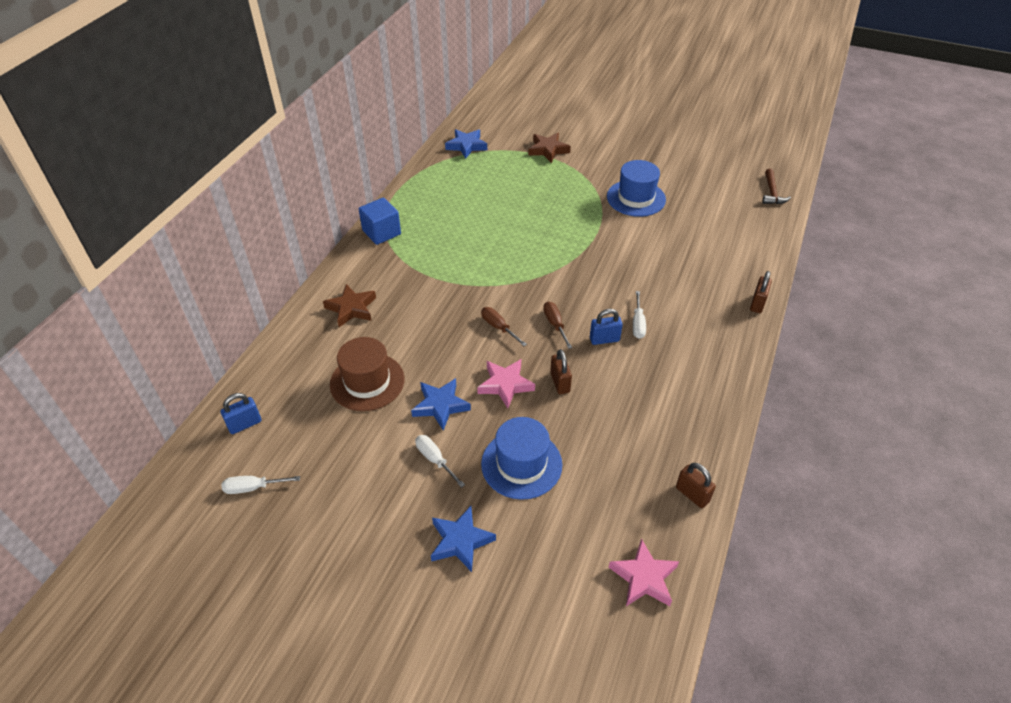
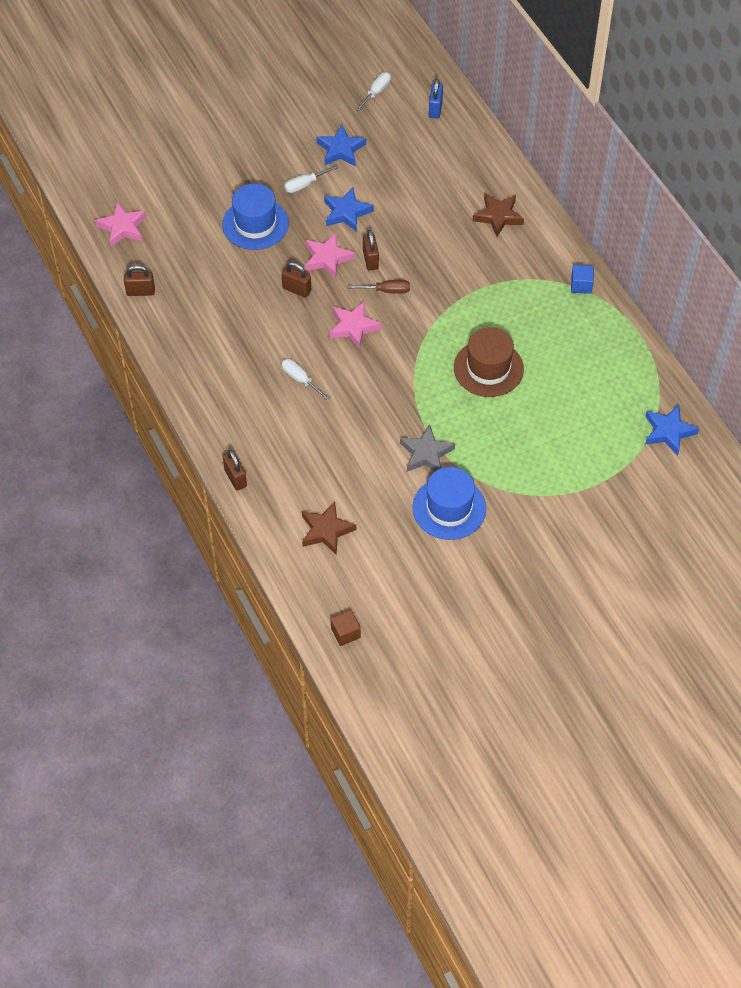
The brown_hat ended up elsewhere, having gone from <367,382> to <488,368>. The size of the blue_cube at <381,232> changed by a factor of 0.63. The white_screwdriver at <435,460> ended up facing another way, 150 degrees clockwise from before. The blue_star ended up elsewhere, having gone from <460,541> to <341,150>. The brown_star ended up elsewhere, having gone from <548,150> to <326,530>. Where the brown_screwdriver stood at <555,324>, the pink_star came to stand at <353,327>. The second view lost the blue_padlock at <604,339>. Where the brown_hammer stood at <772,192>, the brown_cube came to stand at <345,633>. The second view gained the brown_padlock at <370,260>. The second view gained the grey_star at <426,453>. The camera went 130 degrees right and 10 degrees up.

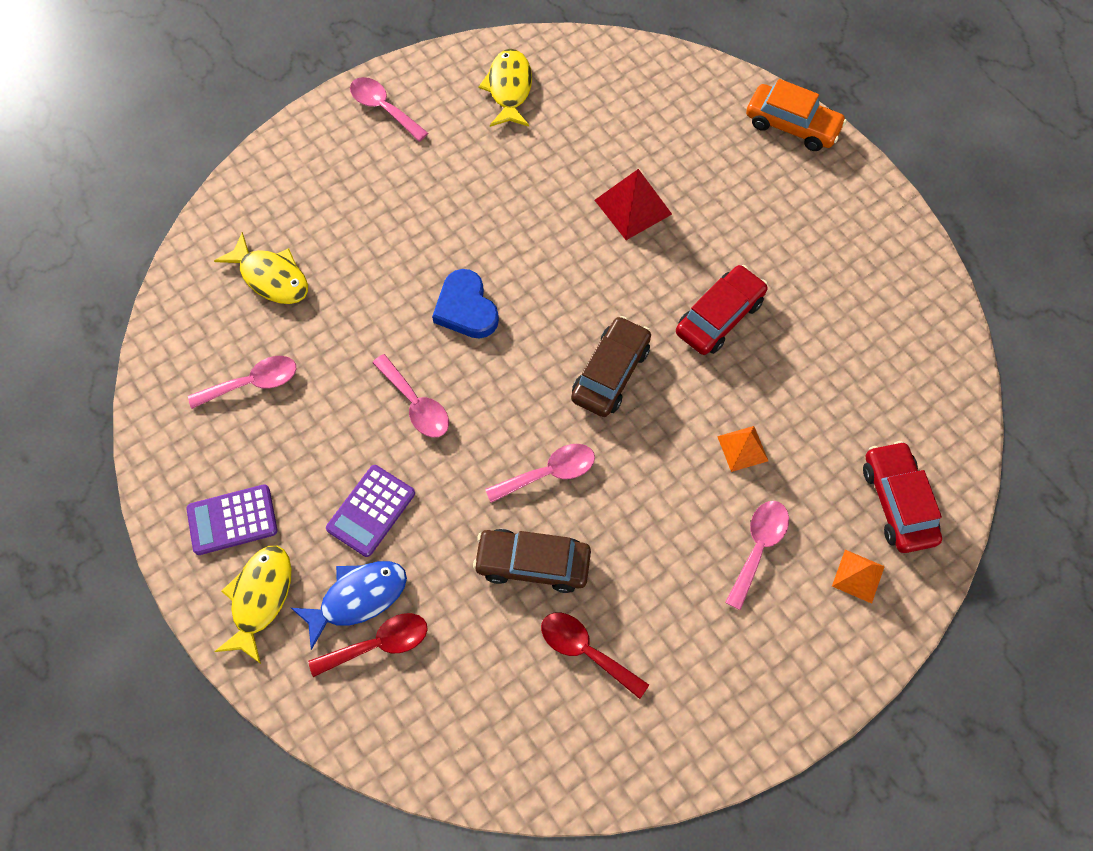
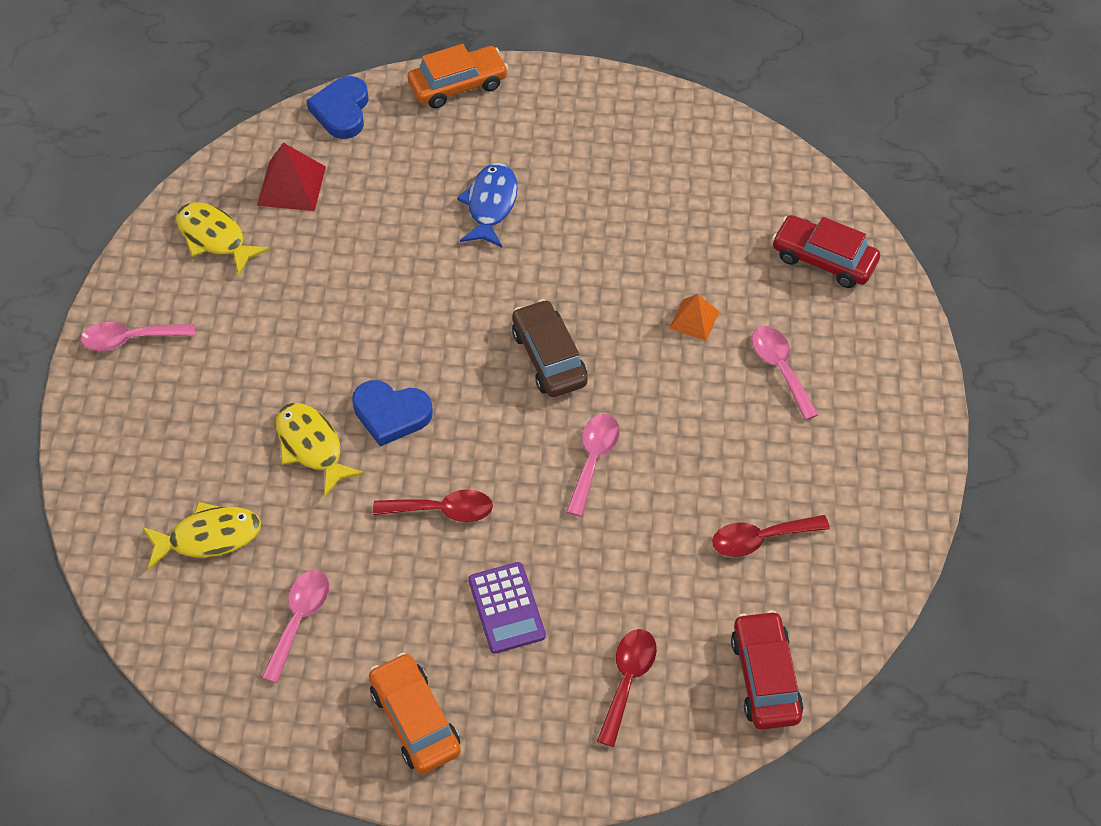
Where the purple_calculator stood at <232,520>, the orange_car came to stand at <415,720>. The yellow_fish ended up elsewhere, having gone from <260,598> to <312,446>. The blue_fish ended up elsewhere, having gone from <358,598> to <490,205>. What was the pink_spoon at <416,404> turned into the red_spoon at <443,510>. The second view lost the brown_car at <533,563>. The red_pyramid ended up elsewhere, having gone from <633,207> to <291,185>. The red_car ended up elsewhere, having gone from <719,317> to <765,677>. The second view lost the orange_pyramid at <858,576>. The second view gained the blue_heart at <342,111>. The camera went 50 degrees left and 10 degrees down.

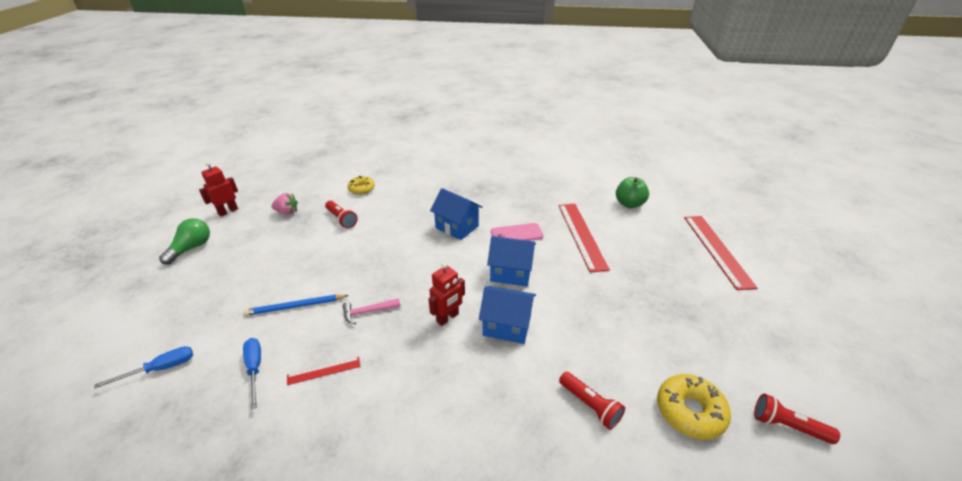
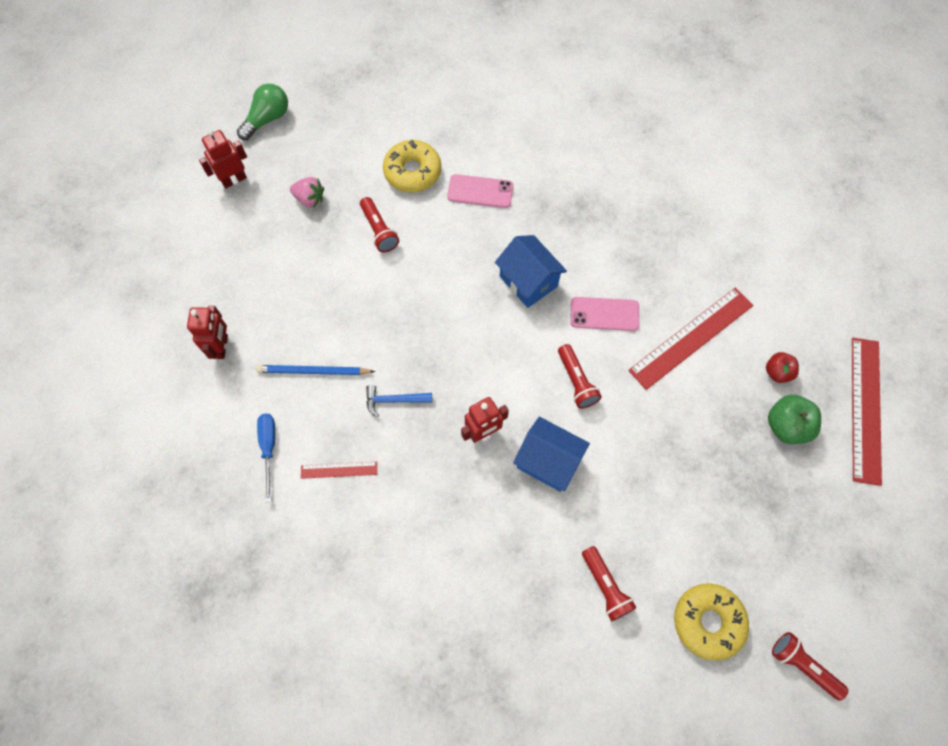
The second view lost the blue_screwdriver at <160,369>. The green_light_bulb ended up elsewhere, having gone from <191,248> to <267,119>. What was the pink_hammer at <368,312> turned into the blue_hammer at <394,400>. The size of the yellow_donut at <361,189> changed by a factor of 1.53. Where the blue_house stood at <511,273>, the red_flashlight came to stand at <576,381>. The red_ruler at <581,235> ended up facing another way, 45 degrees clockwise from before. The green_apple ended up elsewhere, having gone from <629,204> to <786,426>. The second view gained the red_robot at <222,347>. The second view gained the pink_phone at <480,191>. The second view gained the red_apple at <777,372>. The camera went 15 degrees right and 30 degrees up.

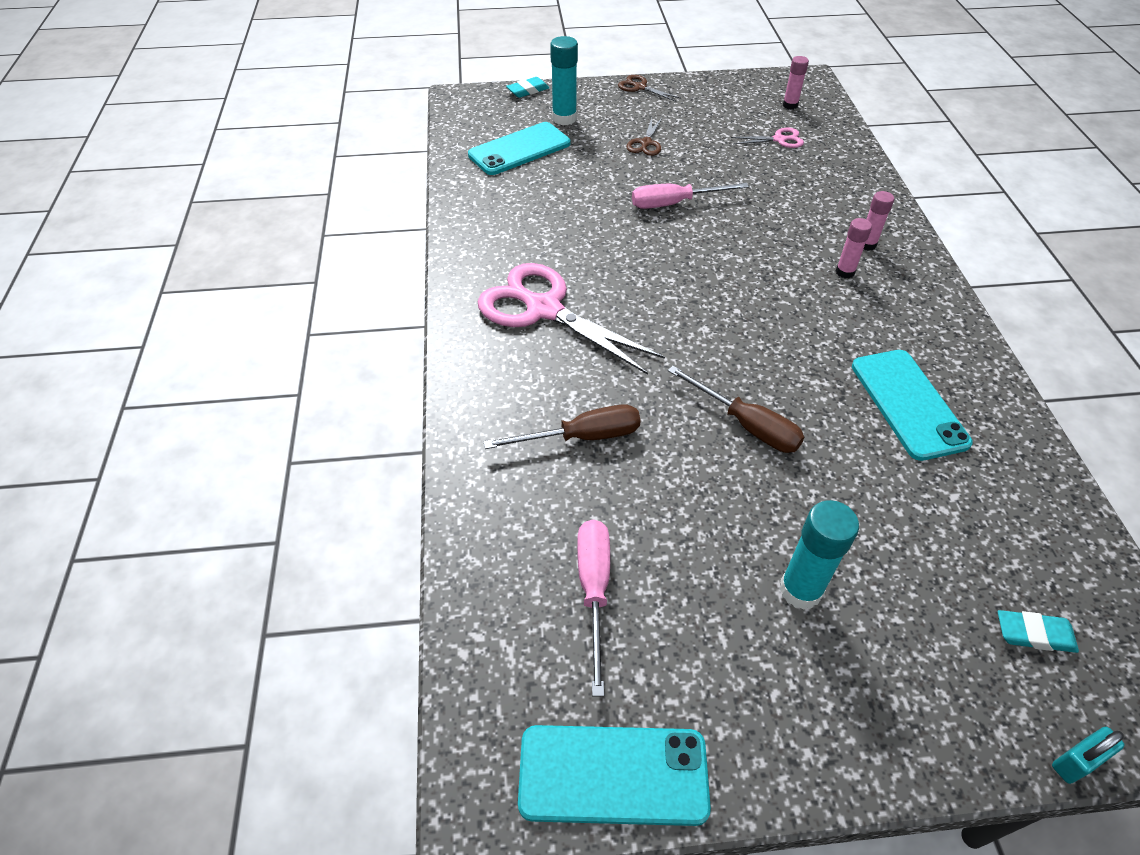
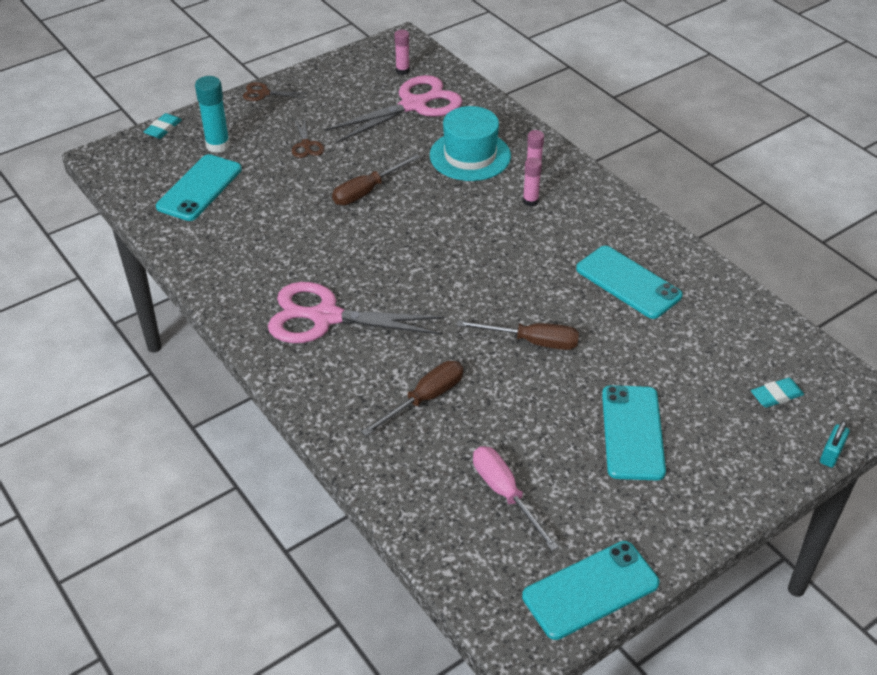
What was the pink_screwdriver at <675,203> turned into the brown_screwdriver at <367,191>. The size of the pink_scissors at <779,139> changed by a factor of 2.22. Where the turquoise_glue_stick stood at <800,590>, the turquoise_phone came to stand at <632,432>. The second view gained the turquoise_hat at <470,156>. The camera went 30 degrees left and 5 degrees down.

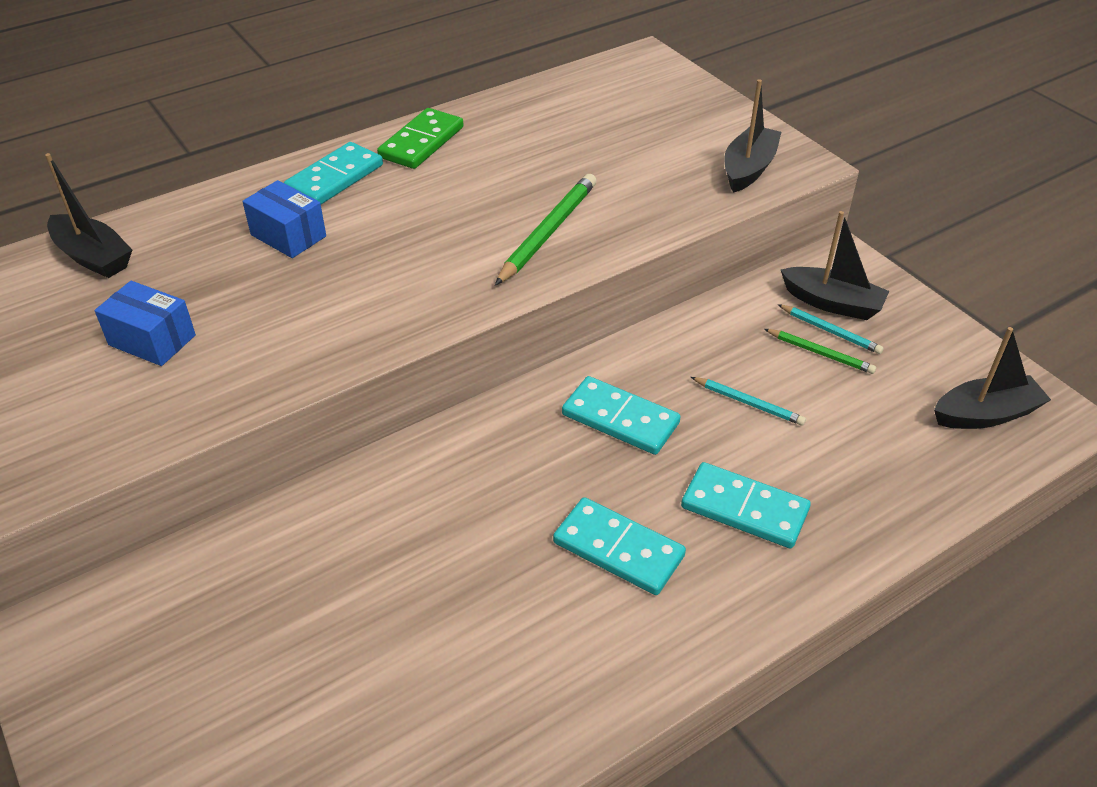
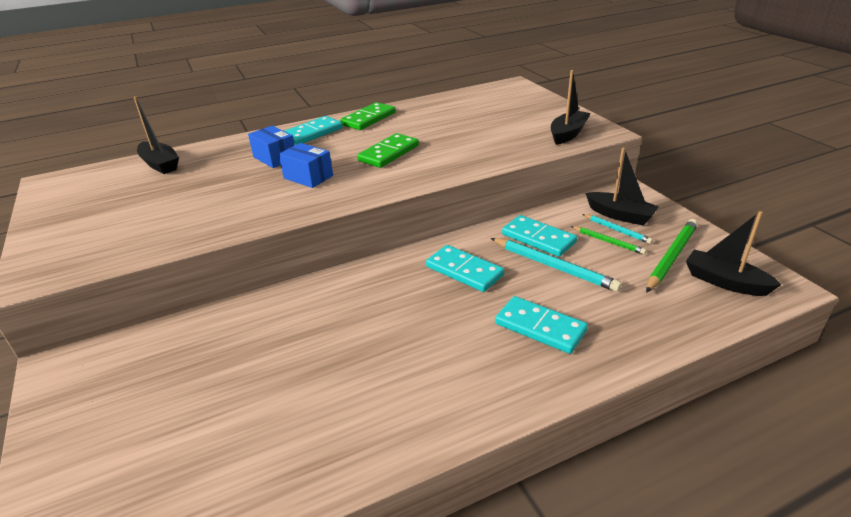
The blue_box ended up elsewhere, having gone from <152,340> to <308,177>. The green_pencil ended up elsewhere, having gone from <549,232> to <672,257>. The turquoise_domino ended up elsewhere, having gone from <618,549> to <538,238>. The size of the turquoise_pencil at <749,403> changed by a factor of 1.72. The black_boat at <985,414> ended up facing another way, 135 degrees counterclockwise from before. The second view gained the green_domino at <389,153>. The camera went 10 degrees right and 10 degrees down.

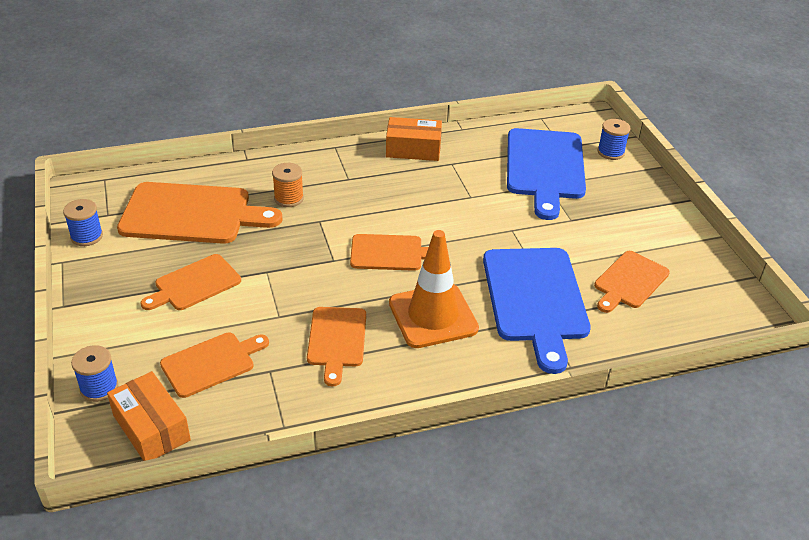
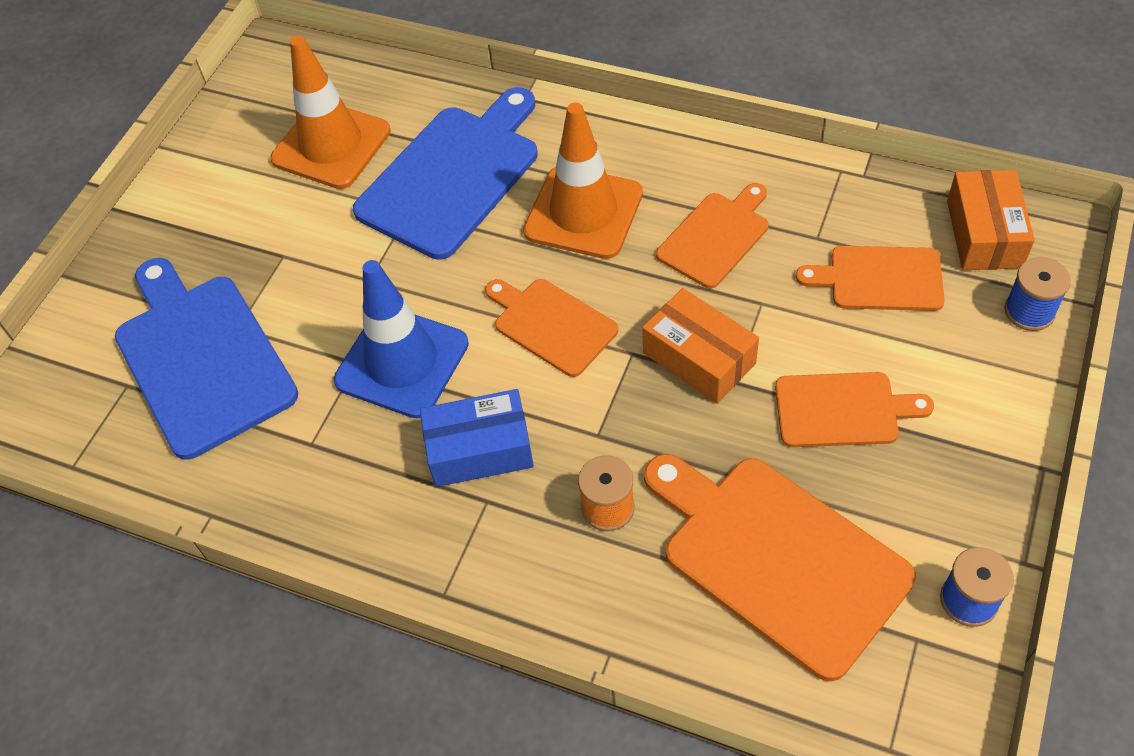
The orange_box ended up elsewhere, having gone from <413,149> to <699,358>. The blue_cutting_board at <545,168> ended up facing another way, 75 degrees counterclockwise from before. Where the orange_cutting_board stood at <629,282>, the orange_traffic_cone came to stand at <331,145>. The second view lost the blue_spool at <610,152>. The second view gained the blue_traffic_cone at <402,362>. The second view gained the blue_box at <480,449>. The camera went 135 degrees left and 15 degrees up.

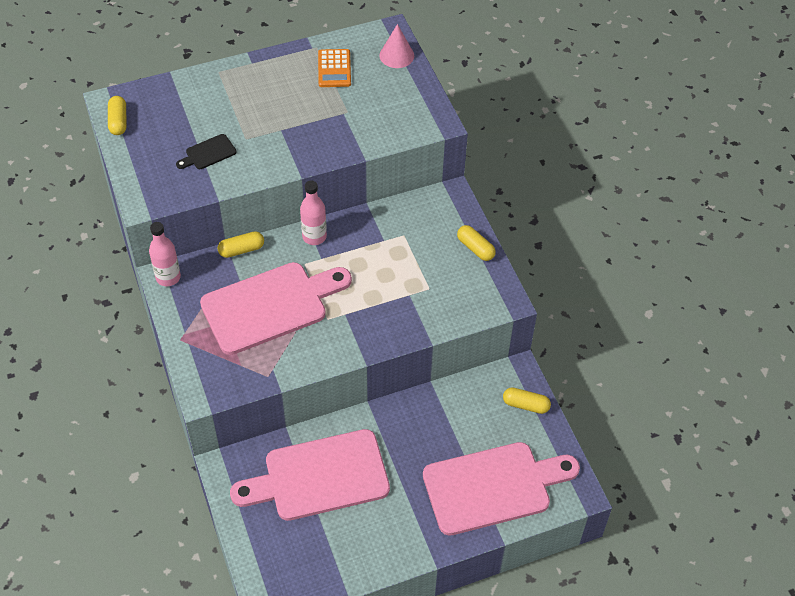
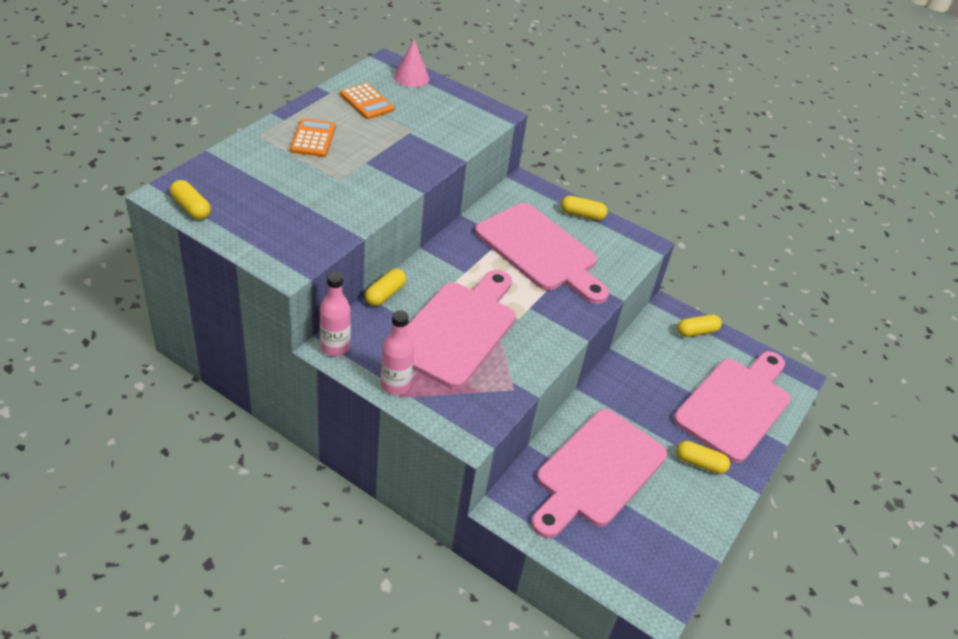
The second view lost the black_cutting_board at <208,153>. The pink_bottle ended up elsewhere, having gone from <314,236> to <395,385>. The second view gained the orange_calculator at <313,139>. The second view gained the pink_cutting_board at <540,251>. The second view gained the yellow_capsule at <700,463>. The camera went 40 degrees left and 10 degrees down.

